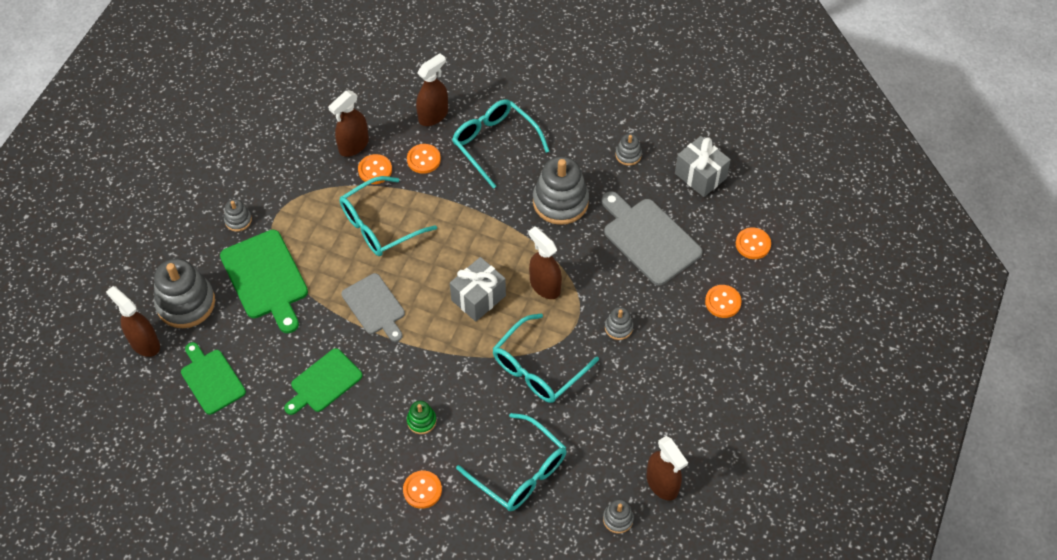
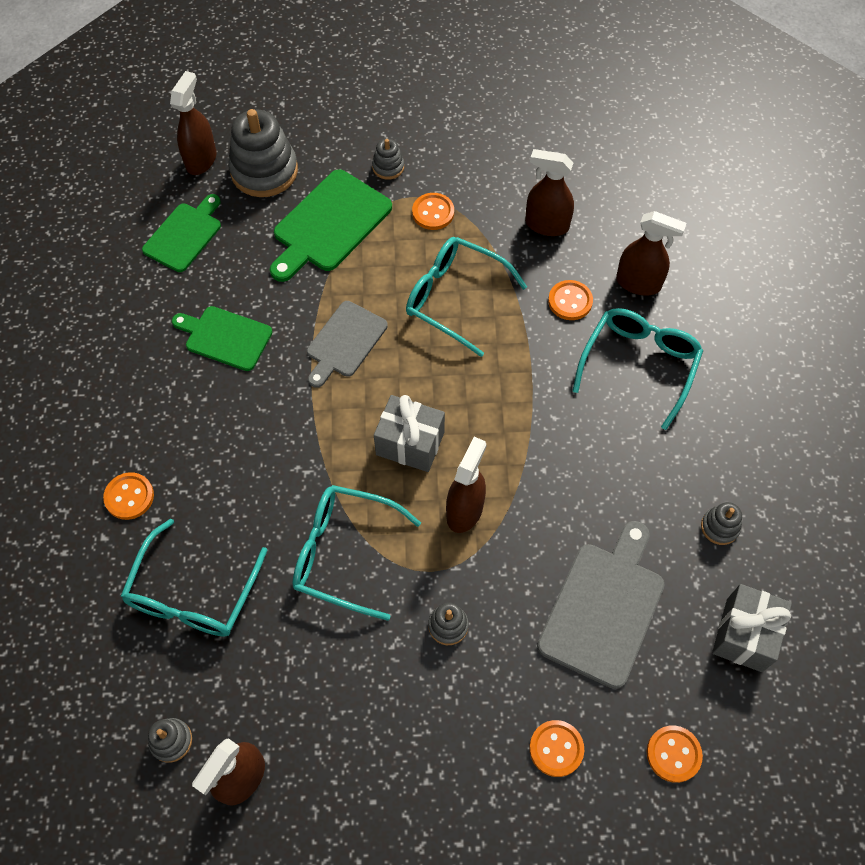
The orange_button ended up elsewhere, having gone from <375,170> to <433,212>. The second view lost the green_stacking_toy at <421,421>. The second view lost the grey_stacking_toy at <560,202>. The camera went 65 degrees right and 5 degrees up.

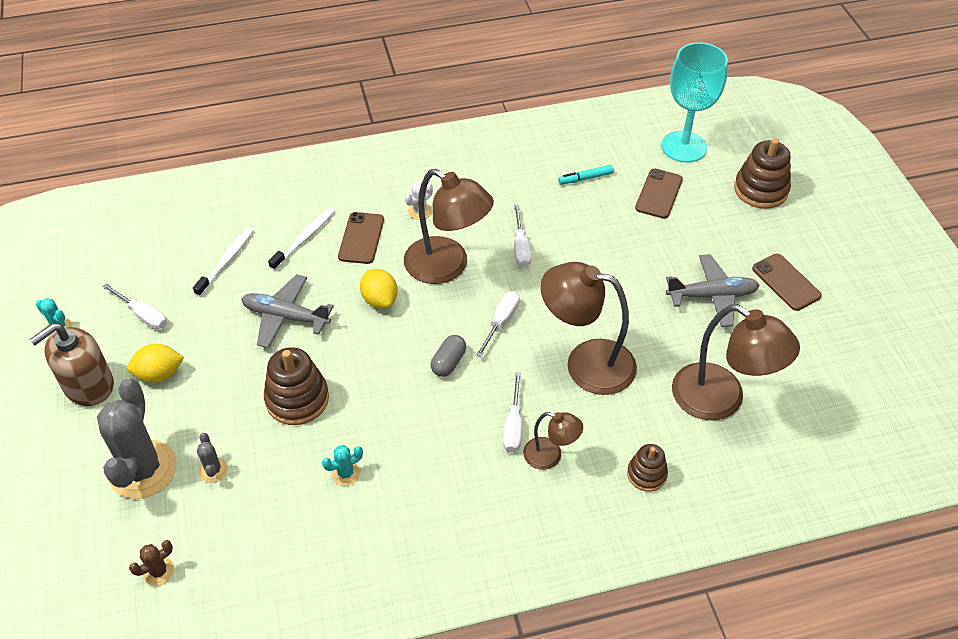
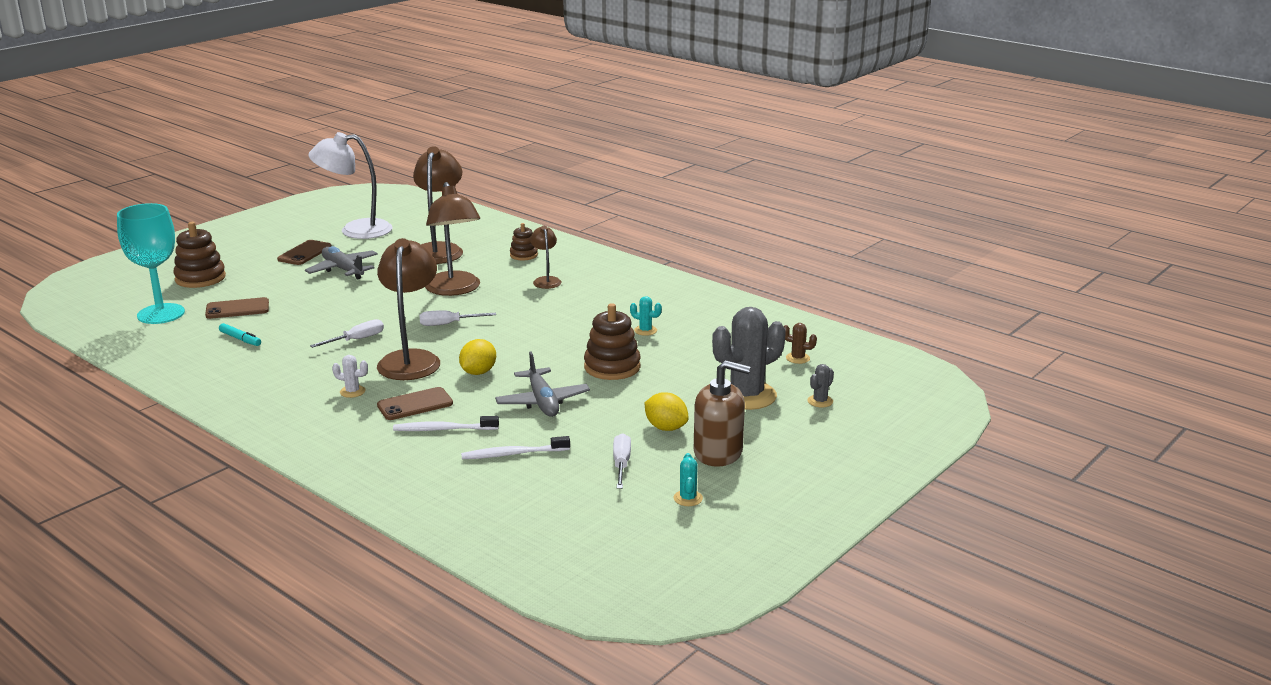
The grey_cactus ended up elsewhere, having gone from <213,470> to <820,401>. The second view lost the grey_capsule at <448,362>. The second view lost the white_screwdriver at <513,425>. The second view gained the white_lamp at <355,230>. The camera went 125 degrees left and 25 degrees down.

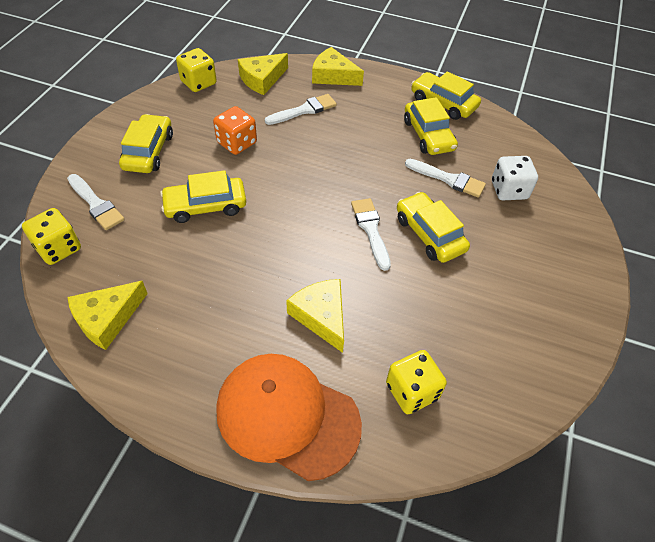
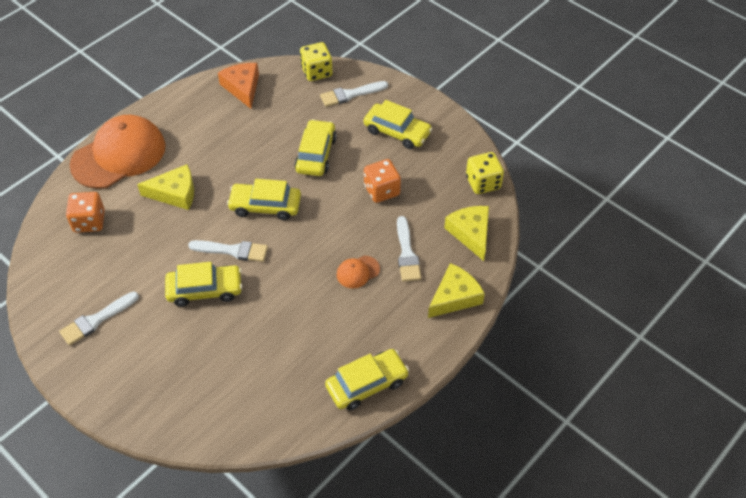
What was the yellow_cheese at <107,318> turned into the orange_cheese at <242,88>. What was the yellow_dice at <412,391> turned into the orange_dice at <89,222>. The yellow_car ended up elsewhere, having gone from <428,135> to <265,206>. The white_brush ended up elsewhere, having gone from <448,179> to <96,320>. The second view lost the white_dice at <509,190>. The second view gained the orange_cap at <358,272>. The camera went 115 degrees right and 0 degrees up.

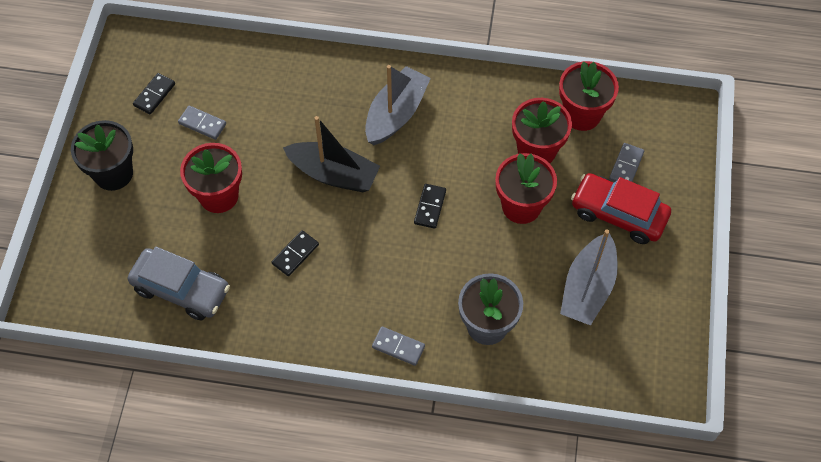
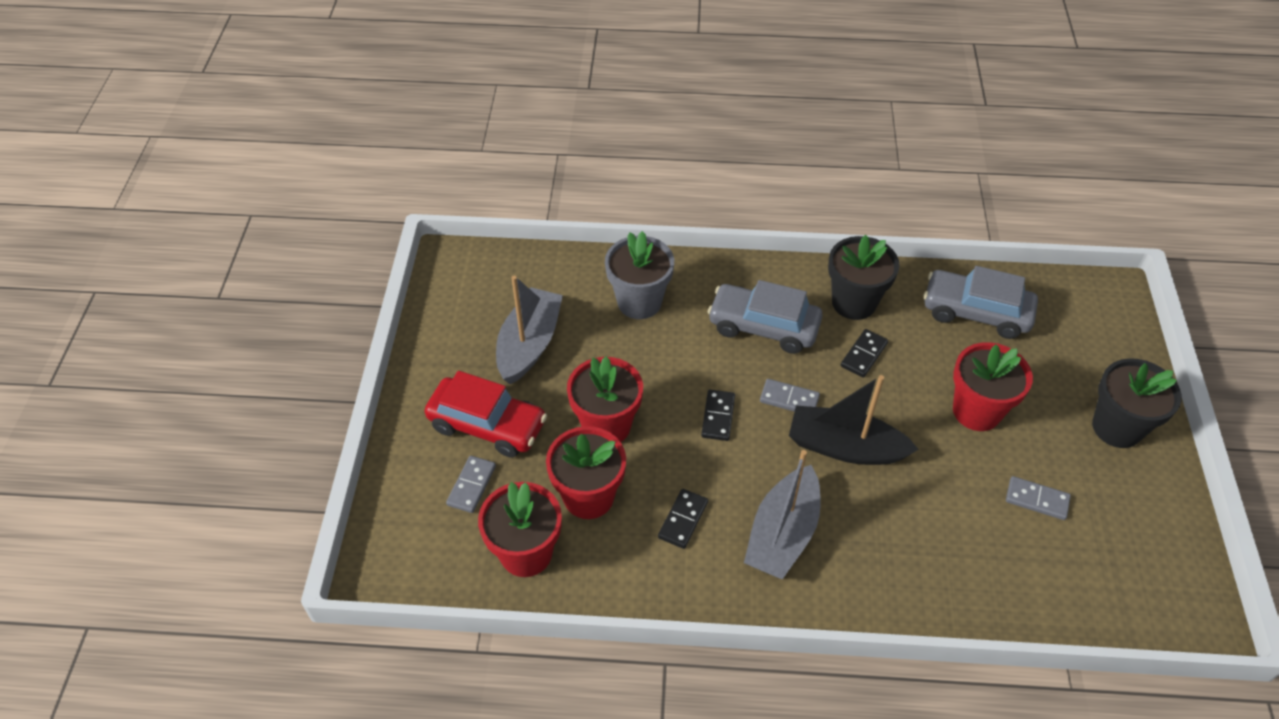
The black_domino ended up elsewhere, having gone from <154,95> to <683,520>. The grey_domino ended up elsewhere, having gone from <398,347> to <789,399>. The second view gained the grey_car at <763,326>. The second view gained the black_flower_pot at <854,302>. The camera went 175 degrees right and 10 degrees down.

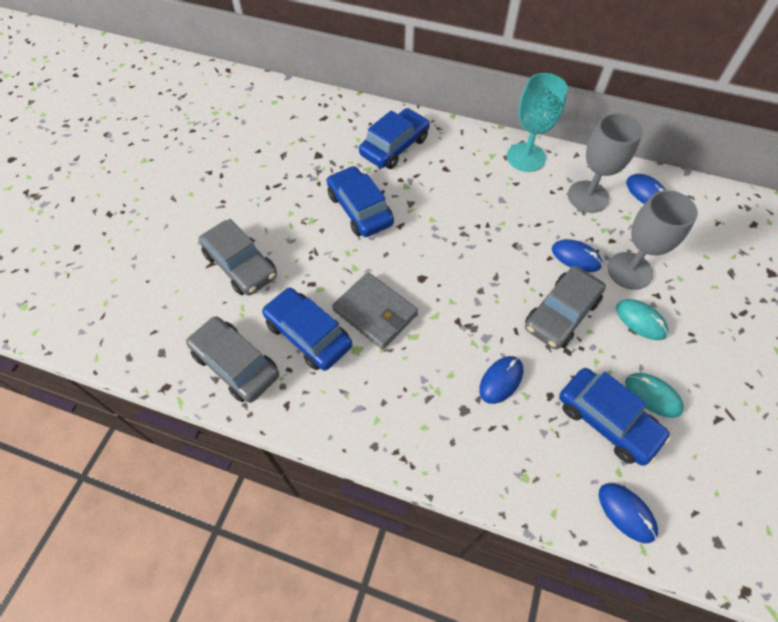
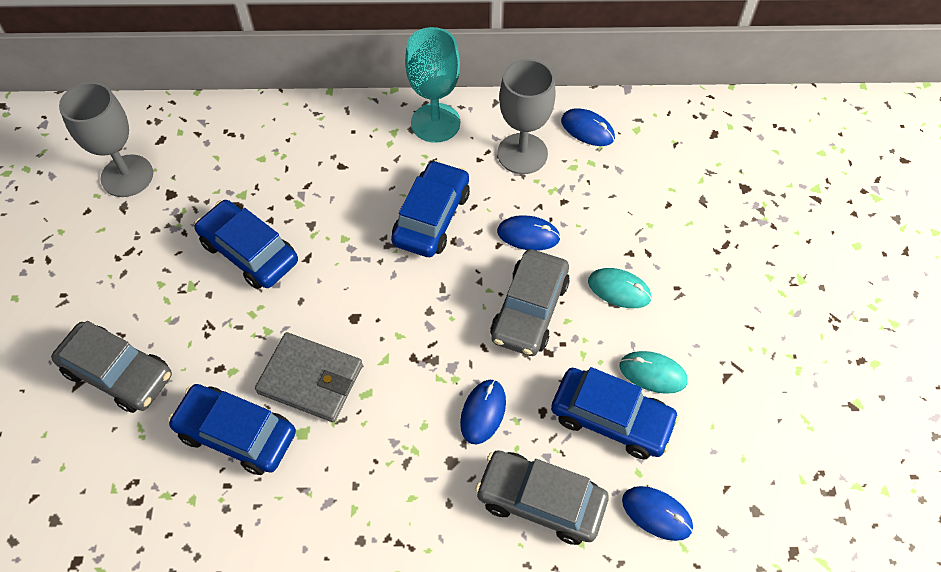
The grey_car ended up elsewhere, having gone from <236,364> to <540,501>. The blue_car ended up elsewhere, having gone from <394,146> to <431,217>. The grey_goblet ended up elsewhere, having gone from <629,270> to <127,176>. The camera went 20 degrees left and 0 degrees up.

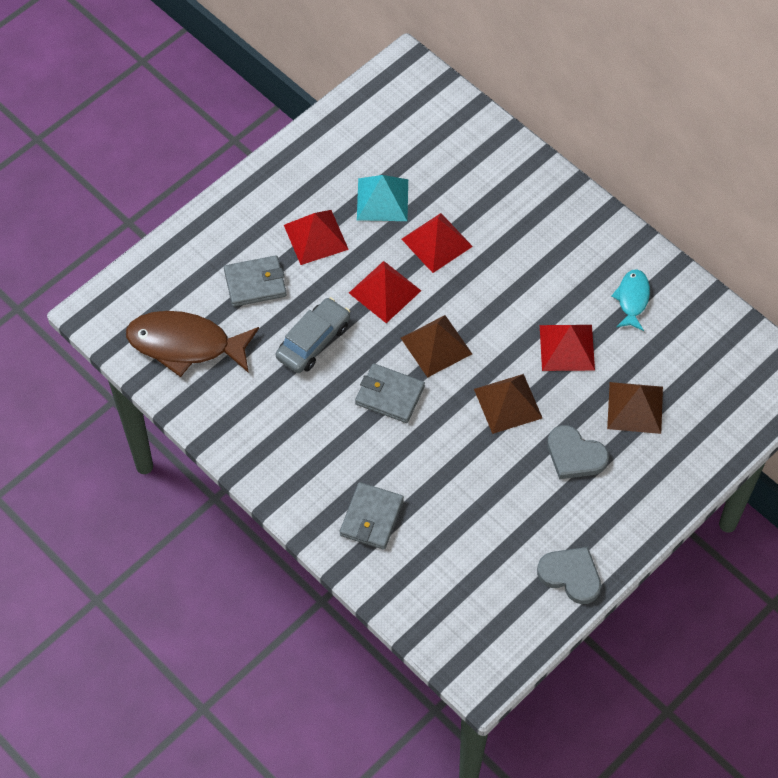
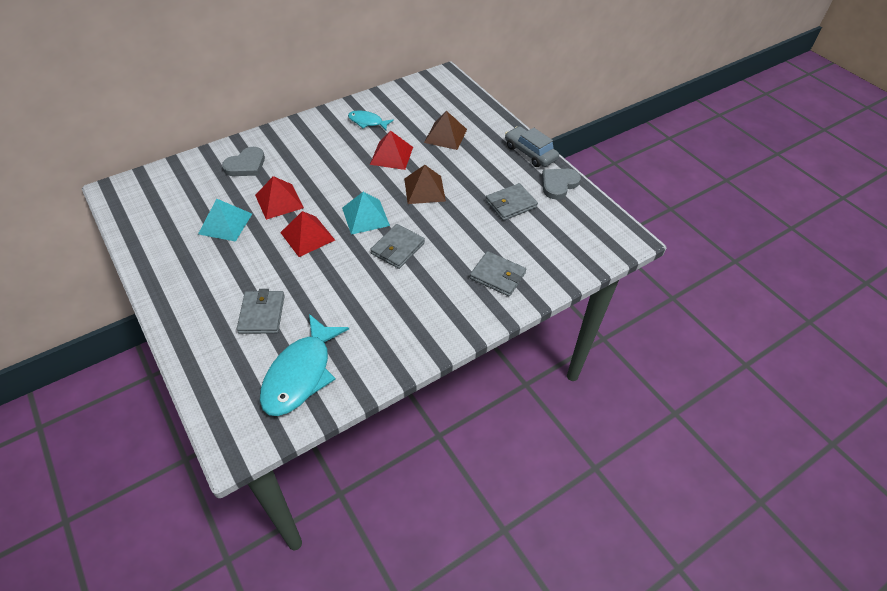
What was the brown_fish at <185,345> turned into the turquoise_fish at <301,374>. The grey_car ended up elsewhere, having gone from <313,341> to <530,153>. The second view lost the red_pyramid at <315,237>. What was the brown_pyramid at <436,345> turned into the turquoise_pyramid at <365,216>. The grey_heart ended up elsewhere, having gone from <575,455> to <246,165>. The second view gained the grey_wallet at <511,204>. The camera went 80 degrees left and 10 degrees down.

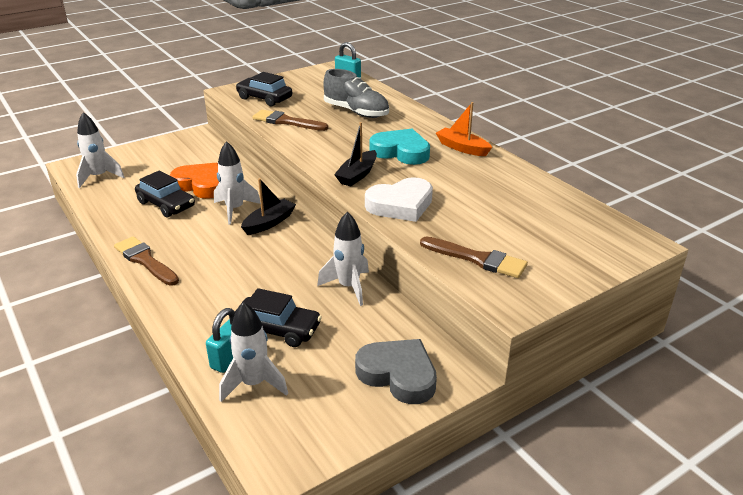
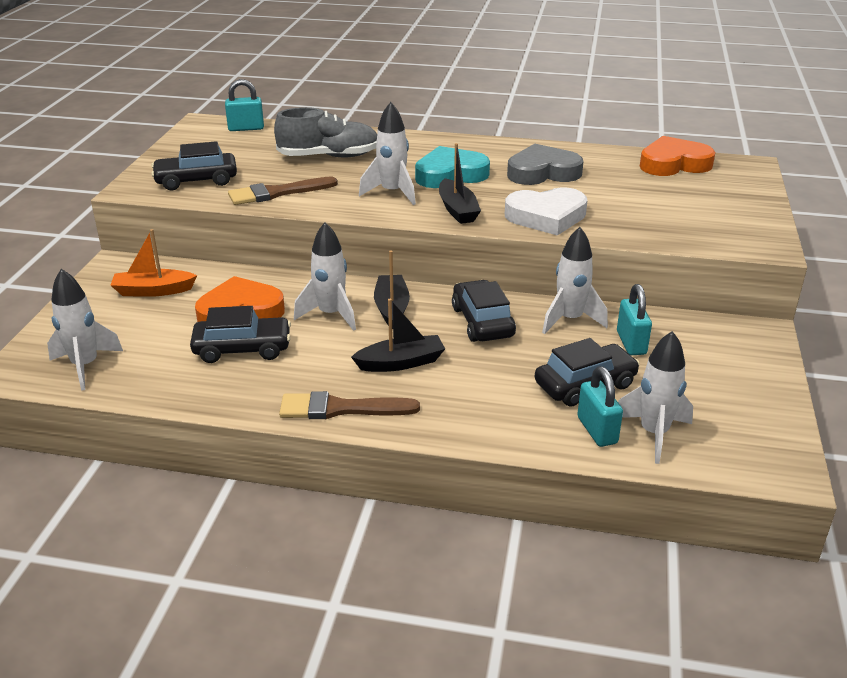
The grey_heart ended up elsewhere, having gone from <398,374> to <543,172>. The white_heart at <400,205> ended up facing another way, 60 degrees clockwise from before. The second view lost the brown_brush at <477,259>. The orange_boat ended up elsewhere, having gone from <462,148> to <153,291>. The second view gained the black_boat at <401,363>. The second view gained the white_rocket at <392,193>. The second view gained the black_car at <482,322>. The second view gained the turquoise_padlock at <631,343>. The second view gained the orange_heart at <673,164>. The camera went 45 degrees left and 0 degrees up.

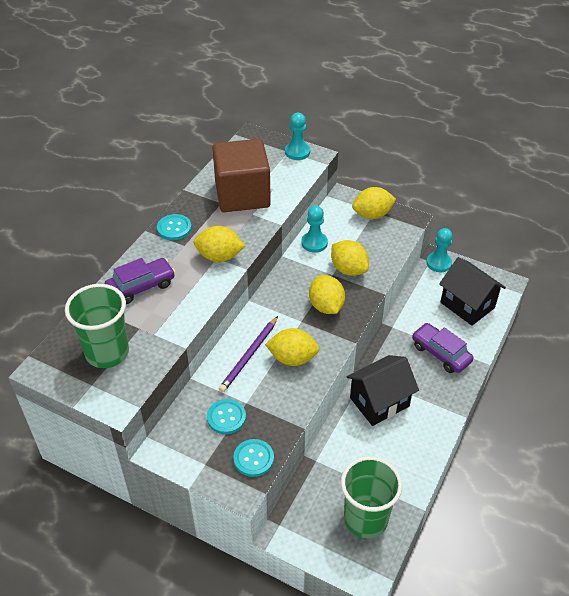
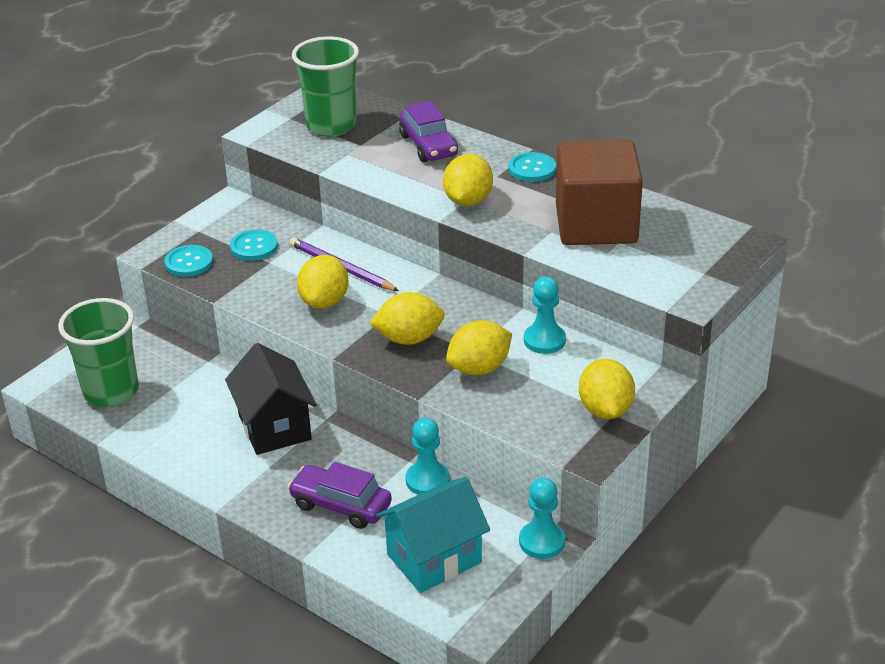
The turquoise_pawn ended up elsewhere, having gone from <297,152> to <427,480>. The purple_car at <440,353> ended up facing another way, 120 degrees counterclockwise from before. What was the black_house at <467,305> turned into the turquoise_house at <434,558>. The camera went 100 degrees right and 10 degrees down.

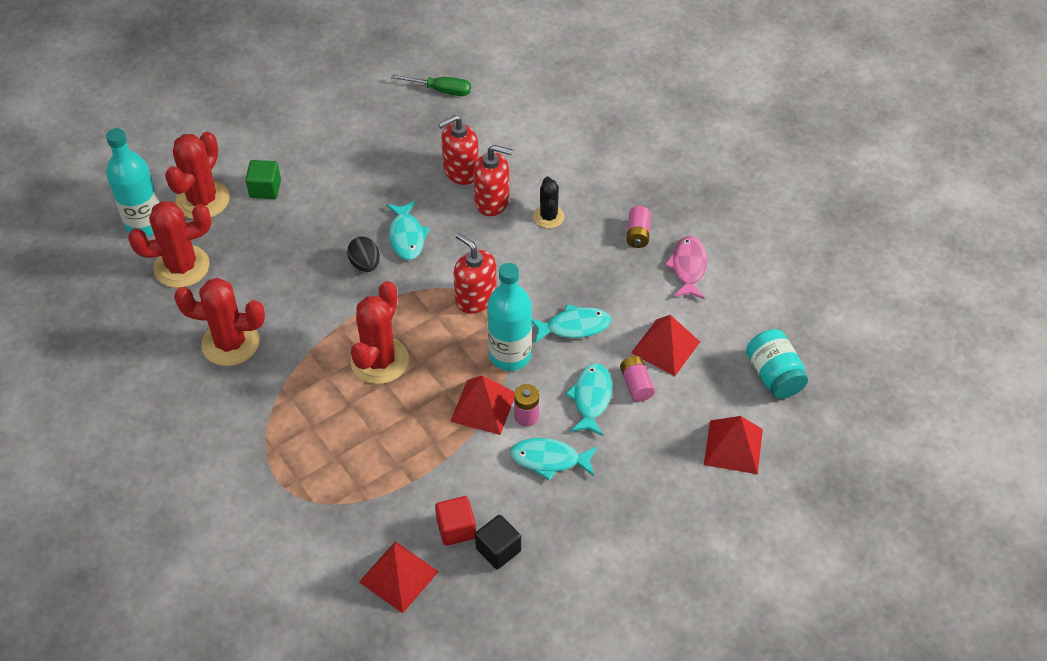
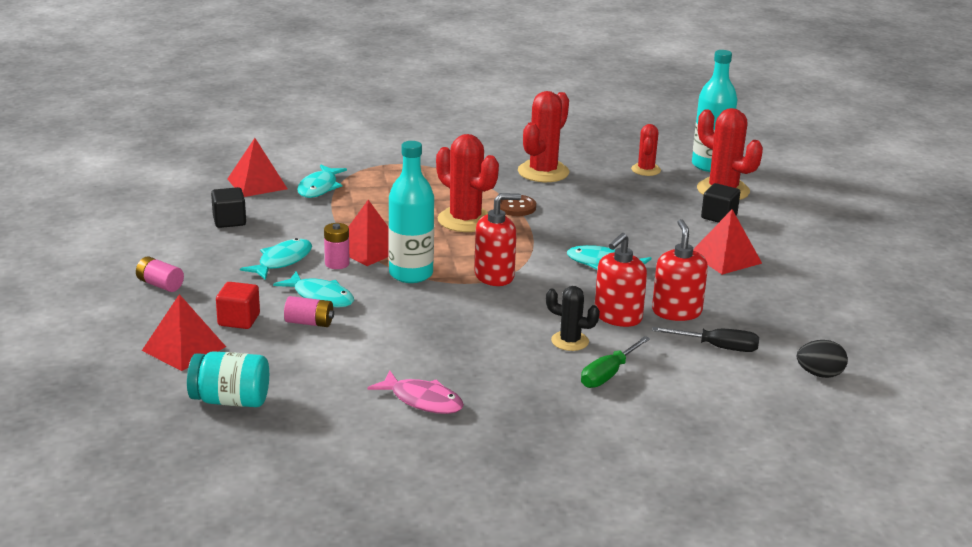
The size of the red_cactus at <182,267> changed by a factor of 0.58. What was the green_cube at <265,189> turned into the black_cube at <719,217>. The black_egg ended up elsewhere, having gone from <365,264> to <819,374>. The green_screwdriver ended up elsewhere, having gone from <441,90> to <608,374>. The red_cube ended up elsewhere, having gone from <456,529> to <239,320>. The turquoise_fish ended up elsewhere, having gone from <574,327> to <319,187>. The pink_battery ended up elsewhere, having gone from <638,234> to <160,285>. The red_pyramid ended up elsewhere, having gone from <665,347> to <725,258>. The second view gained the brown_button at <516,207>. The second view gained the black_screwdriver at <717,347>. The camera went 115 degrees right and 25 degrees down.

